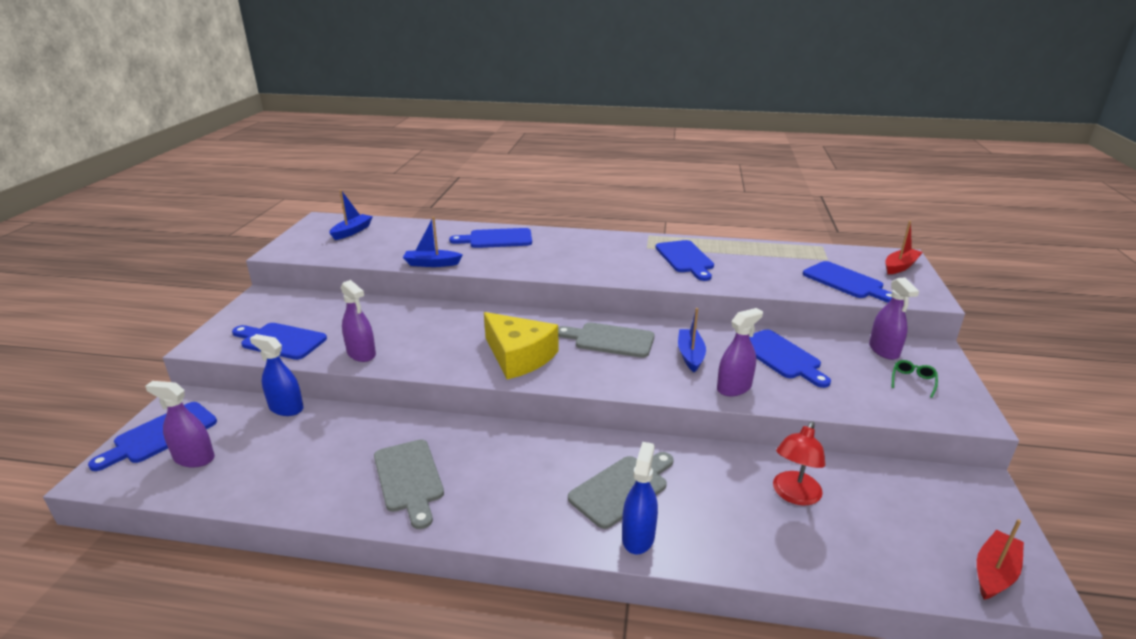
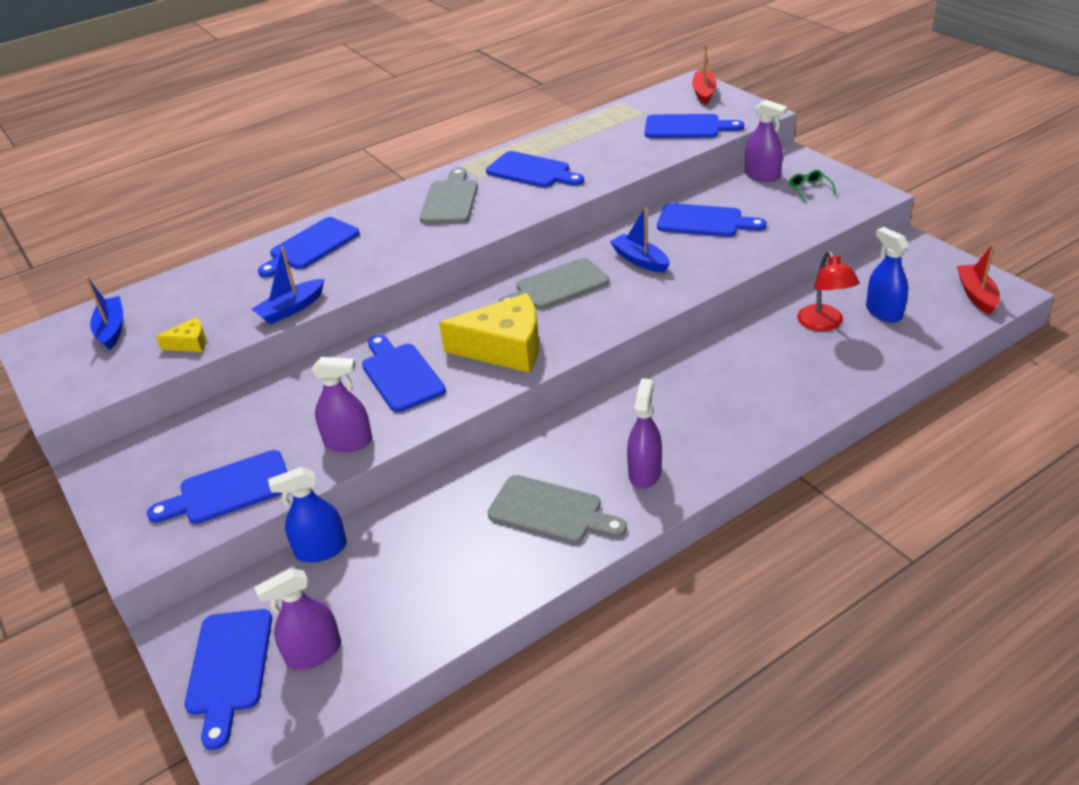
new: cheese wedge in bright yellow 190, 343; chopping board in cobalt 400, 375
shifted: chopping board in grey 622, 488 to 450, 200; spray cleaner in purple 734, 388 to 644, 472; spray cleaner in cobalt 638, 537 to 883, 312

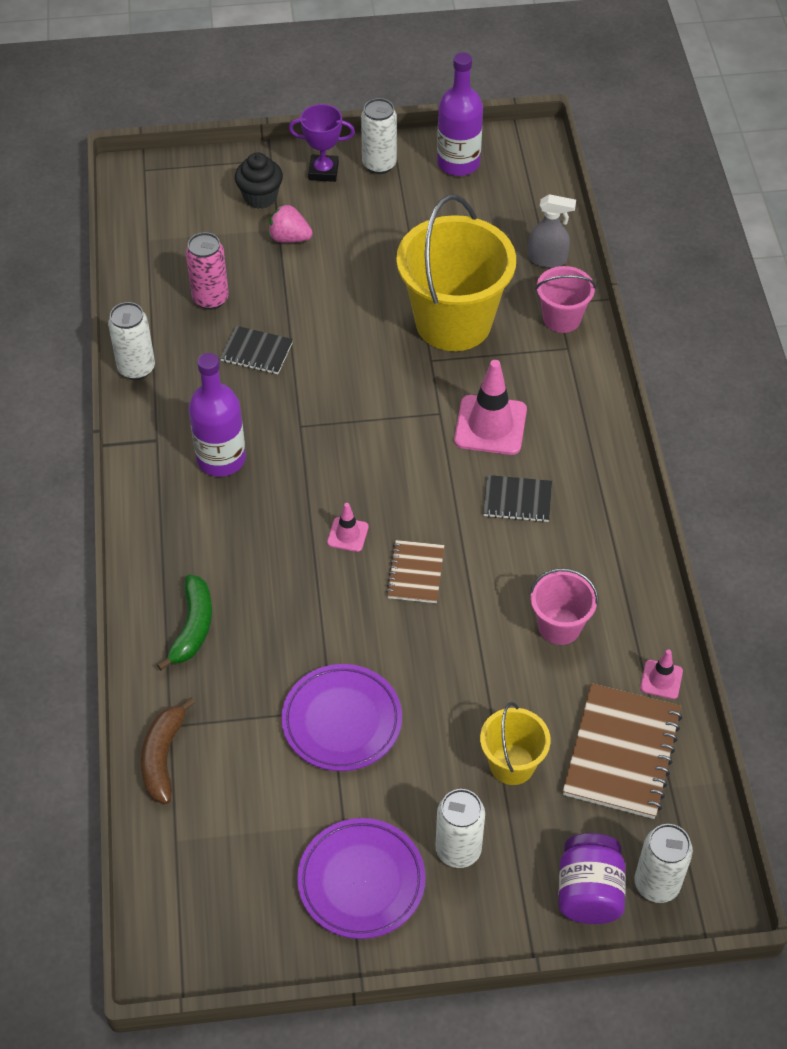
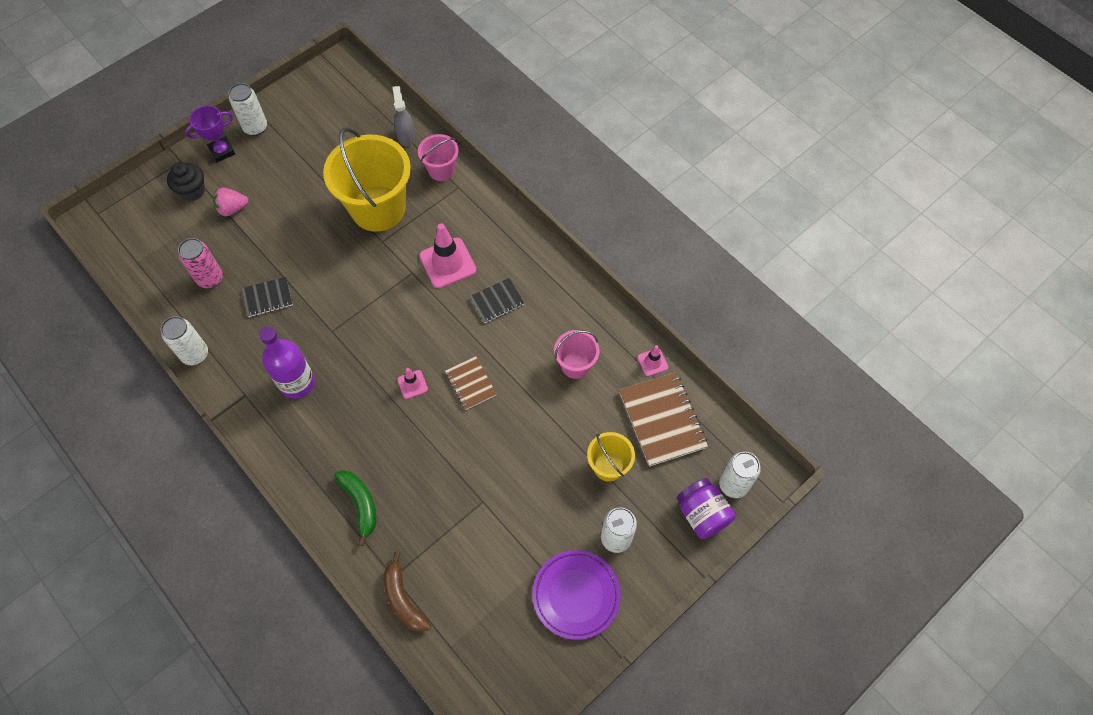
gone: dinner plate in purple 342, 721; bottle in purple 458, 163
rotated: spray cleaner in grey 547, 259 = 406, 136 75 degrees counterclockwise

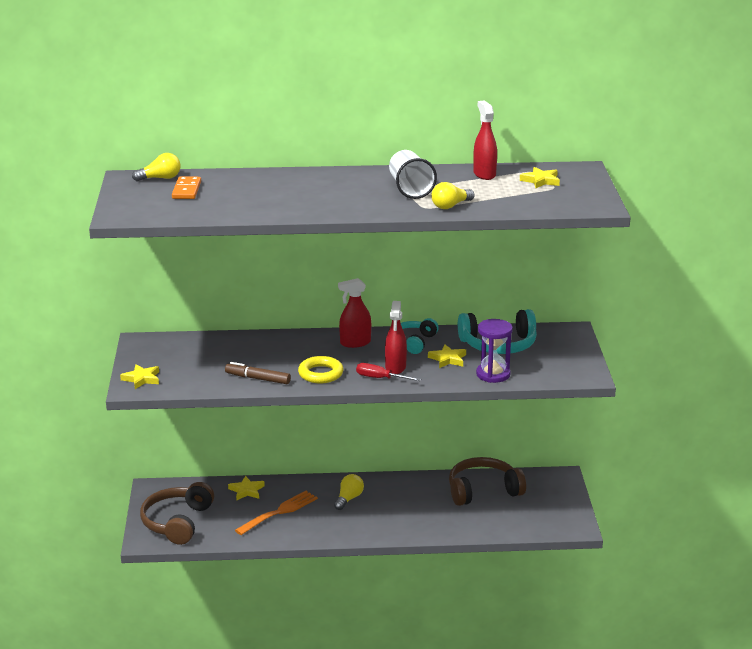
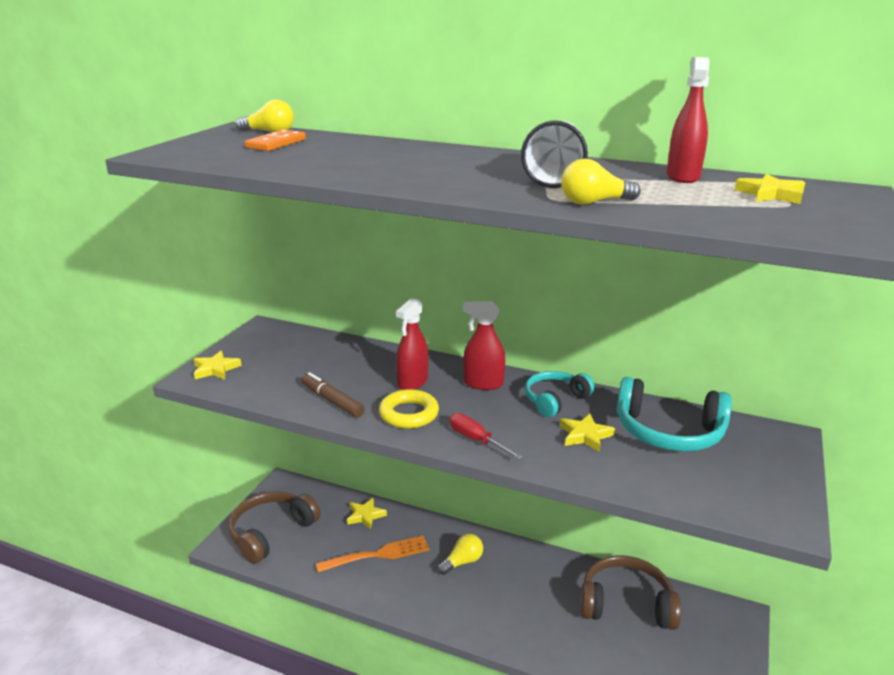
gone: hourglass in purple 493, 374
shifted: spray cleaner in crimson 395, 367 to 412, 382

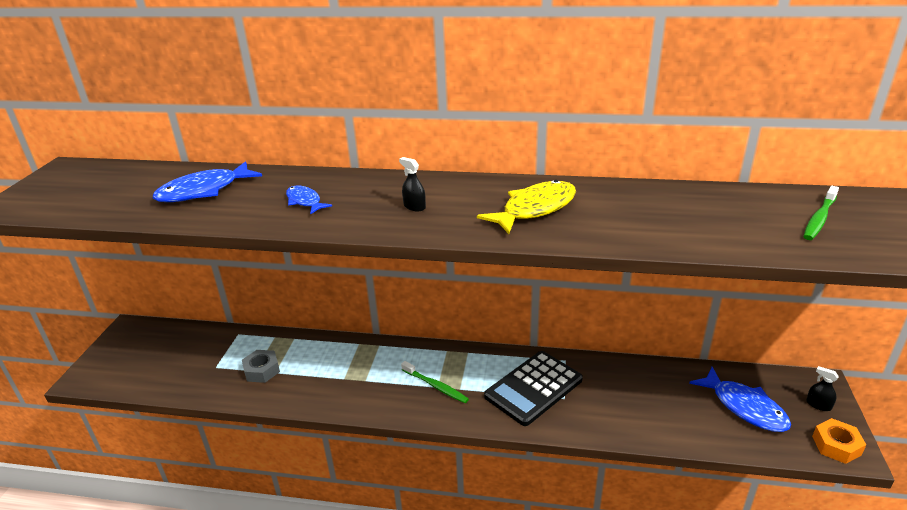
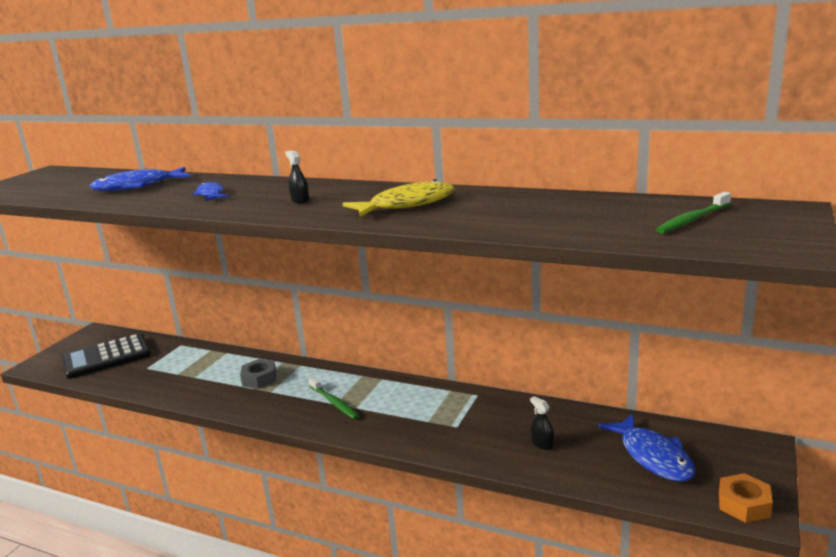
shifted: pocket calculator in jet-black 533, 388 to 107, 357; hex nut in grey 262, 370 to 259, 379; spray cleaner in jet-black 818, 405 to 542, 443

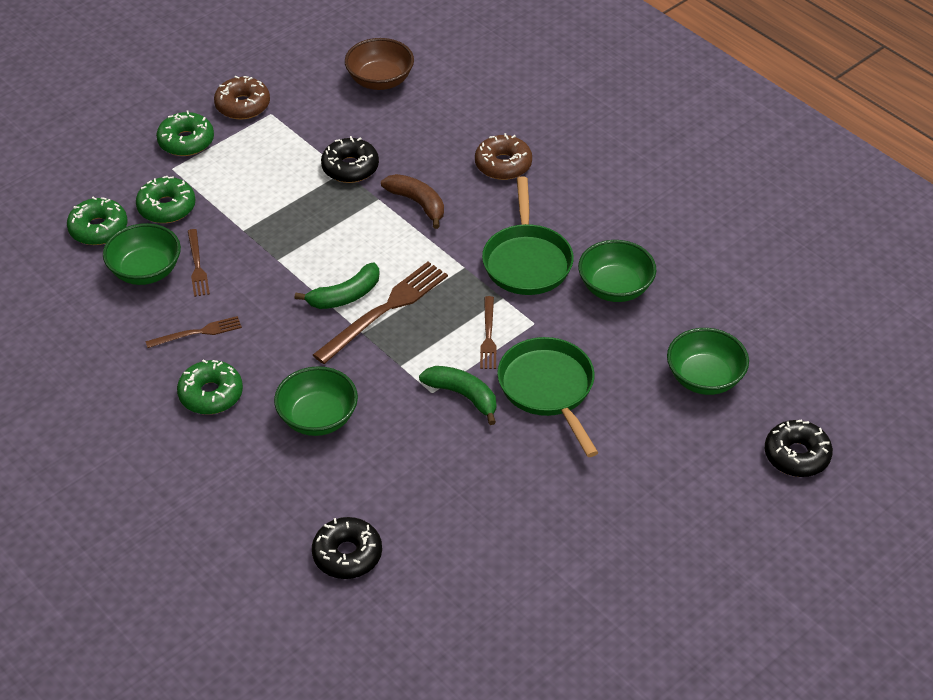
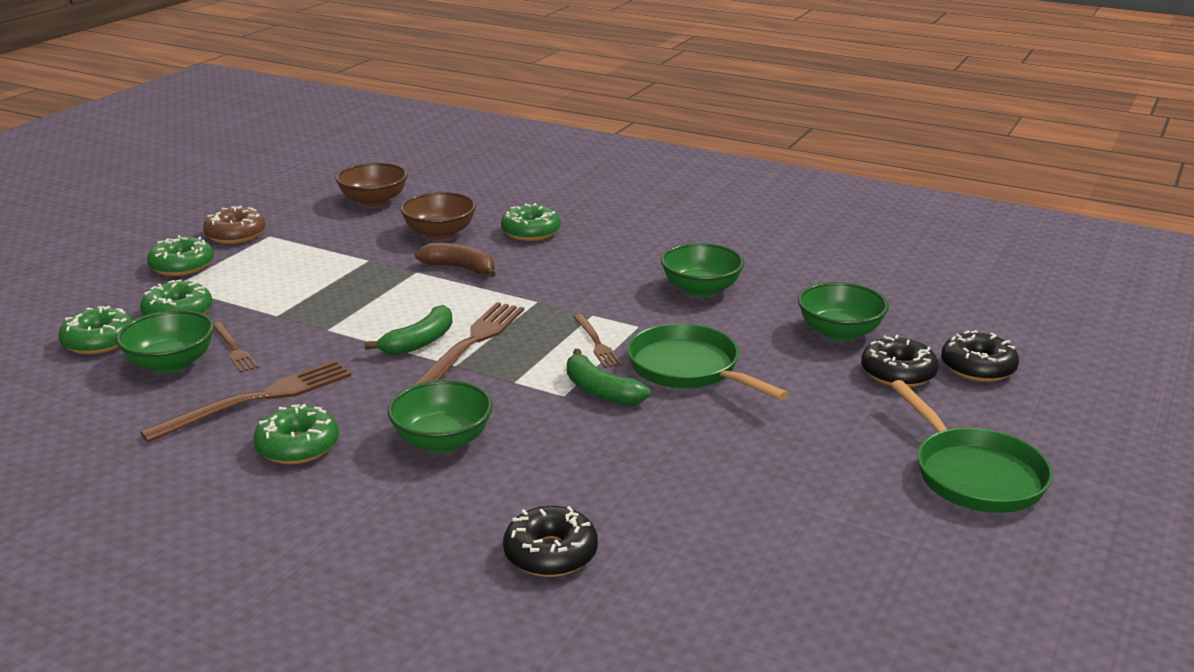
new: bowl in russet 440, 233
shifted: doughnut in jet-black 350, 167 to 898, 373; pan in emerald 526, 261 to 973, 475
repainted: doughnut in russet 503, 164 to doughnut in emerald 531, 232
rotated: banana fruit in emerald 463, 395 = 600, 391 150 degrees counterclockwise
scaled: fork in russet 197, 333 = 257, 399 x1.80

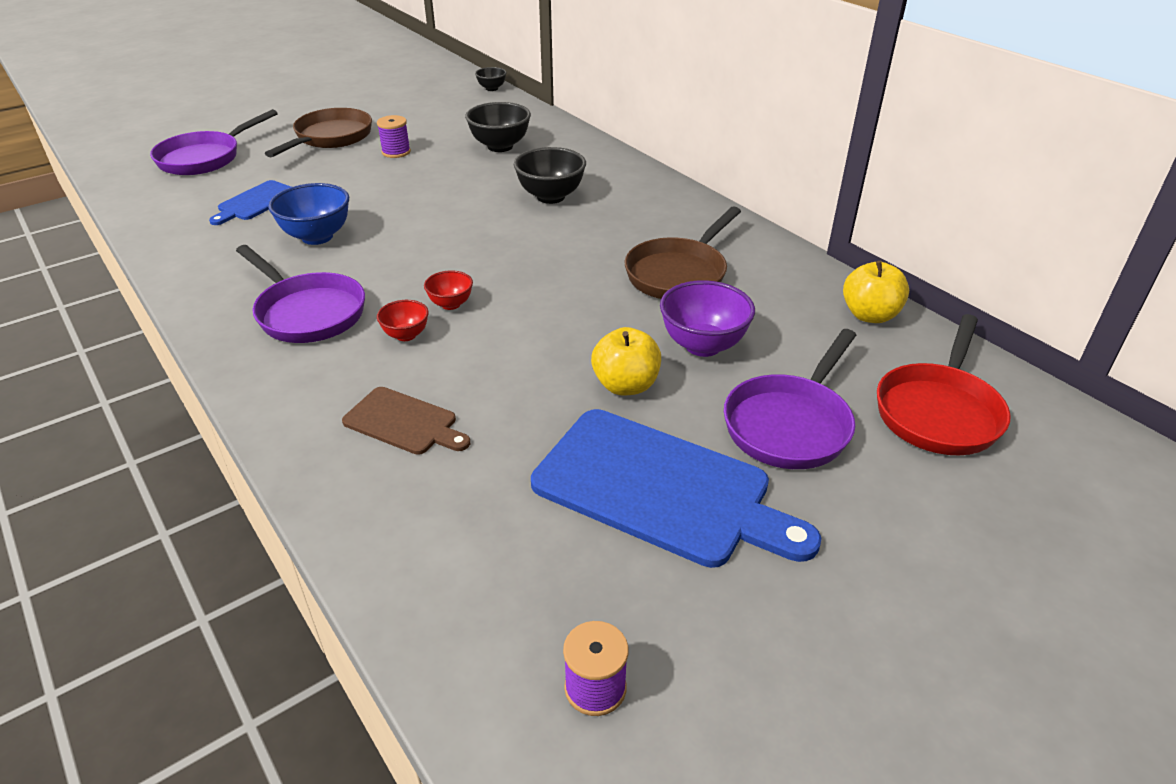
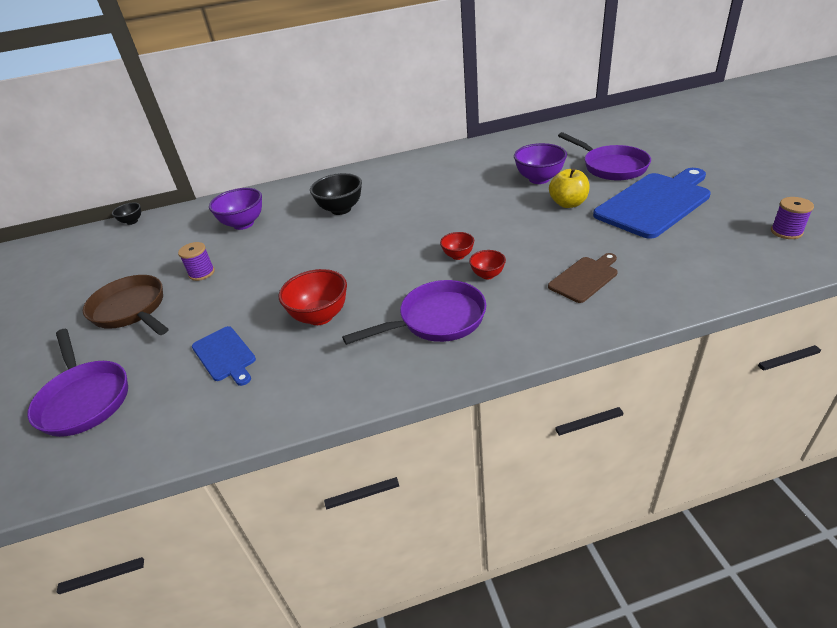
gone: pan in russet 679, 273; apple fruit in bright yellow 869, 315; pan in crimson 938, 411
repainted: bowl in jet-black 500, 146 to bowl in purple 243, 224; bowl in cobalt 317, 237 to bowl in crimson 320, 316

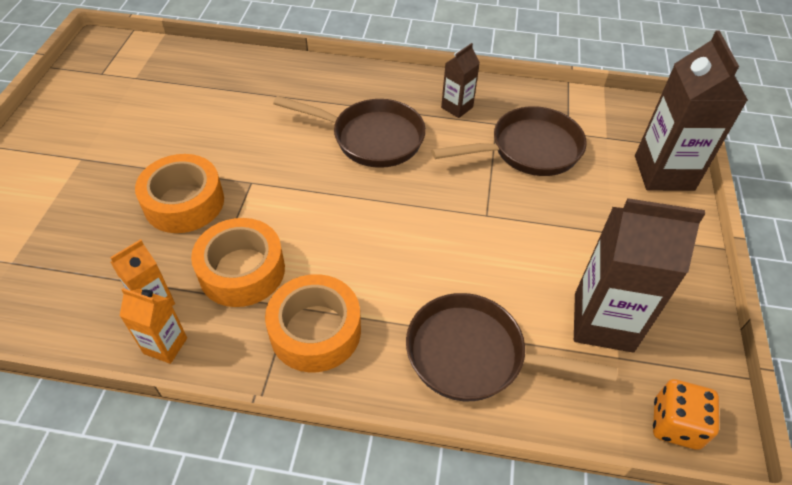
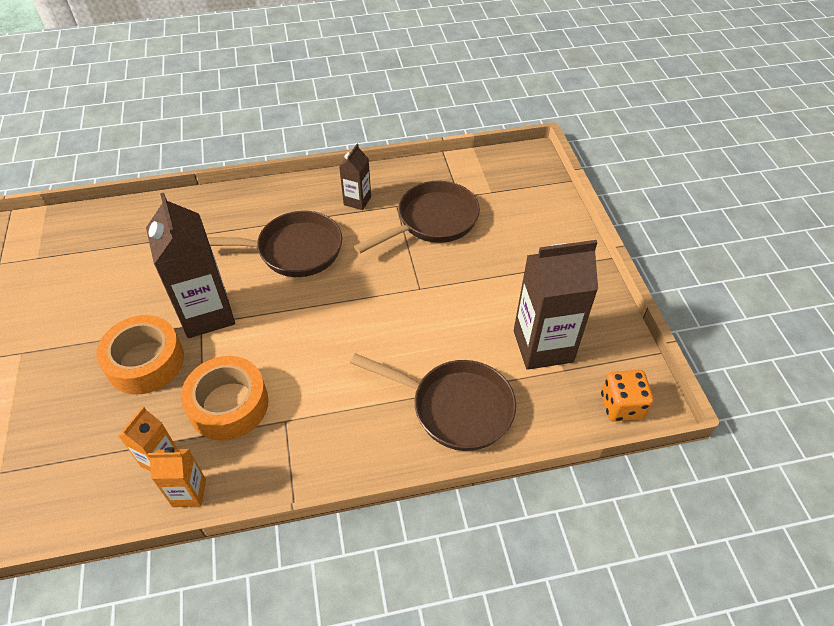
gone: roll of tape in orange-coloured 315, 331
shifted: carton in russet 664, 173 to 207, 314
rotated: pan in russet 474, 355 = 455, 407 150 degrees counterclockwise

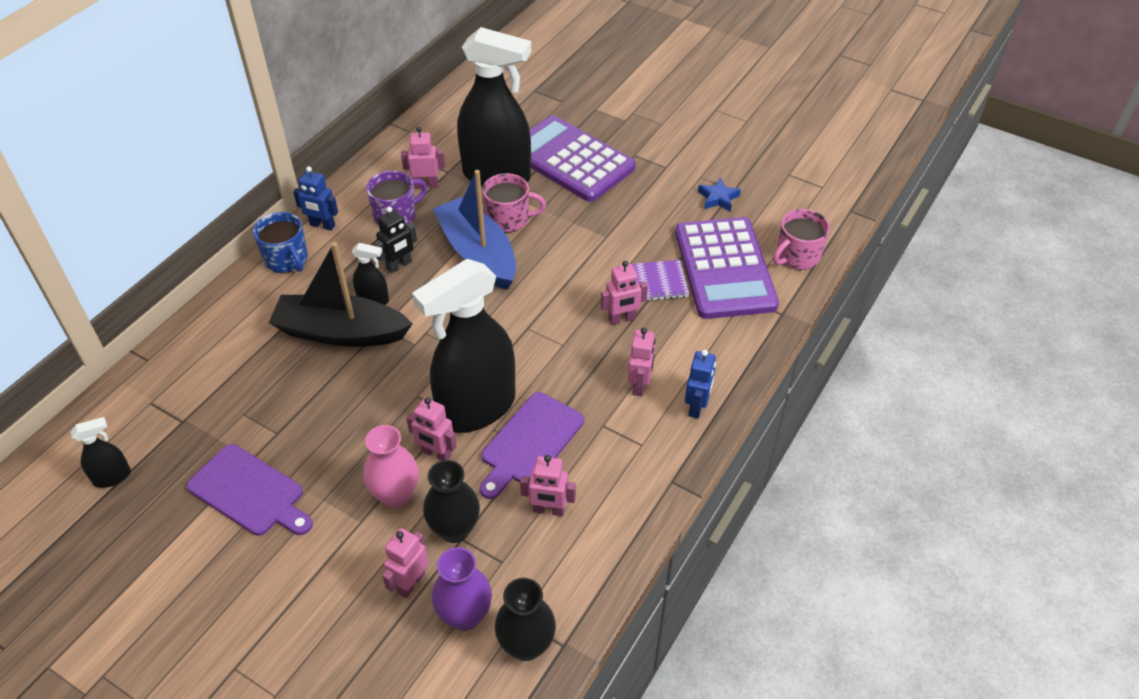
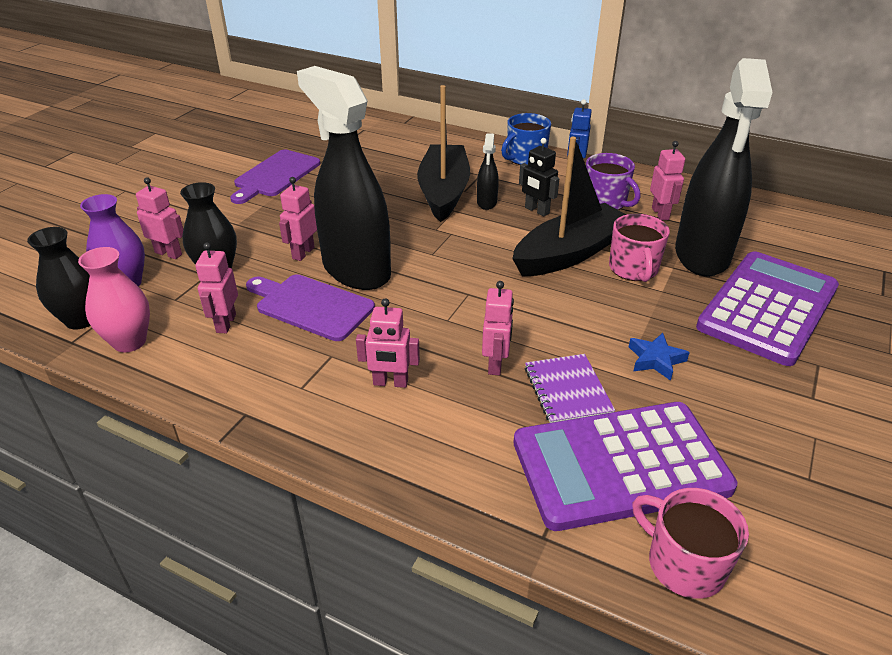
gone: spray cleaner in jet-black 112, 477; toy robot in cobalt 696, 407
shifted: flower vase in rosy 396, 495 to 129, 342; five-pointed star in cobalt 718, 198 to 655, 360
repainted: sailboat in cobalt 478, 254 to sailboat in jet-black 569, 253
rotated: toy robot in rosy 622, 319 = 495, 364 150 degrees counterclockwise

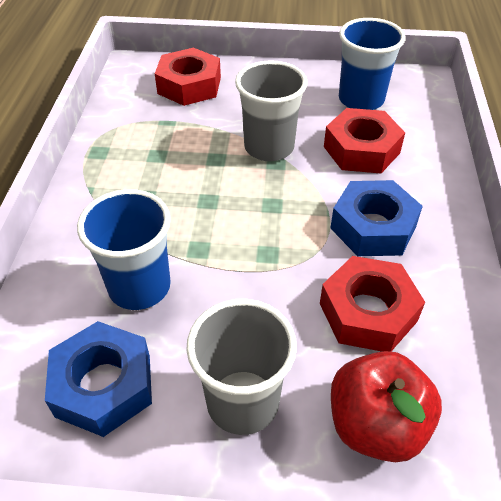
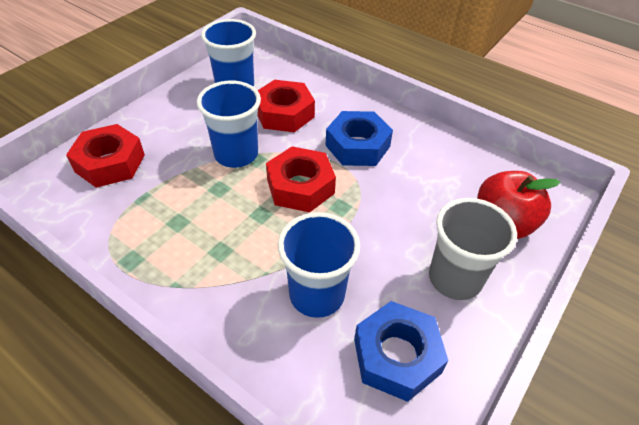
shifted: hex nut in crimson 368, 312 to 300, 186
repainted: cup in grey 269, 147 to cup in cobalt 236, 154

